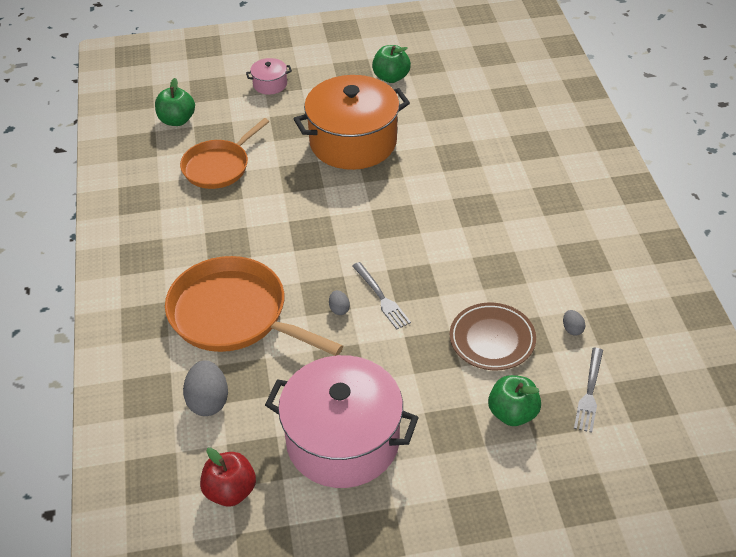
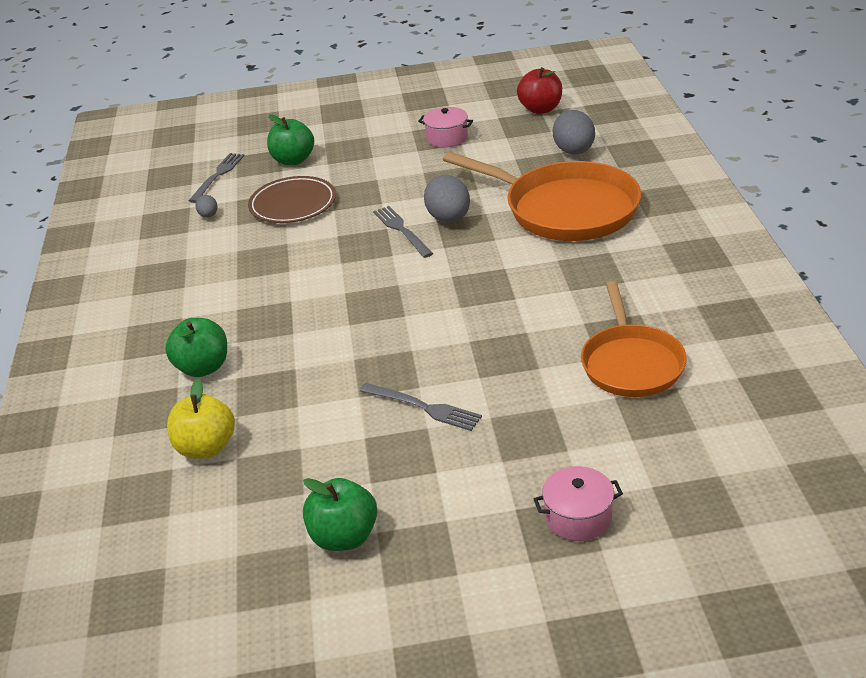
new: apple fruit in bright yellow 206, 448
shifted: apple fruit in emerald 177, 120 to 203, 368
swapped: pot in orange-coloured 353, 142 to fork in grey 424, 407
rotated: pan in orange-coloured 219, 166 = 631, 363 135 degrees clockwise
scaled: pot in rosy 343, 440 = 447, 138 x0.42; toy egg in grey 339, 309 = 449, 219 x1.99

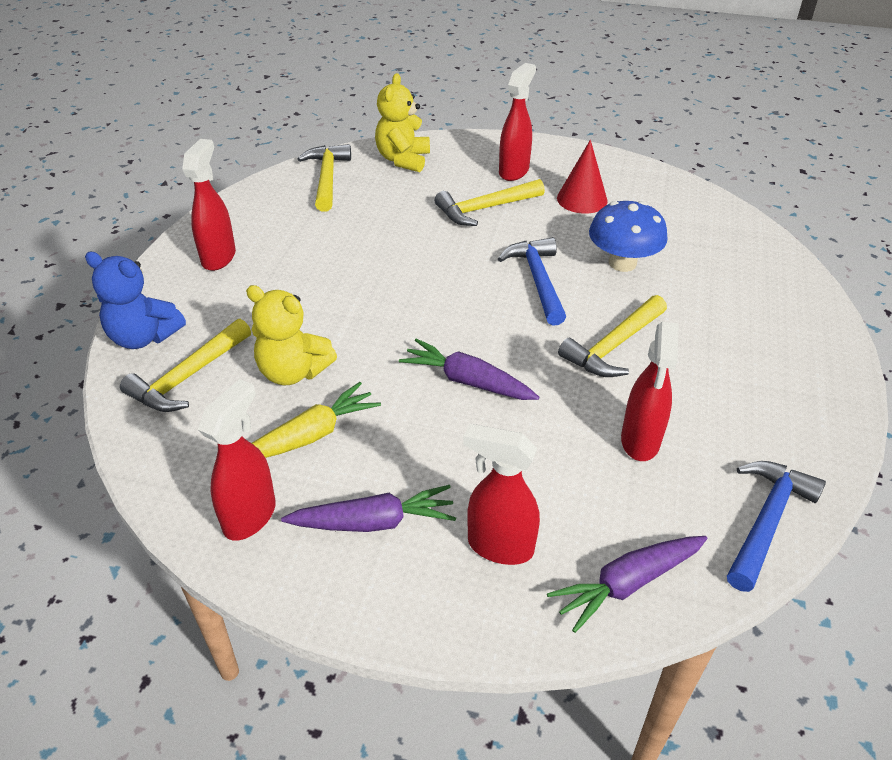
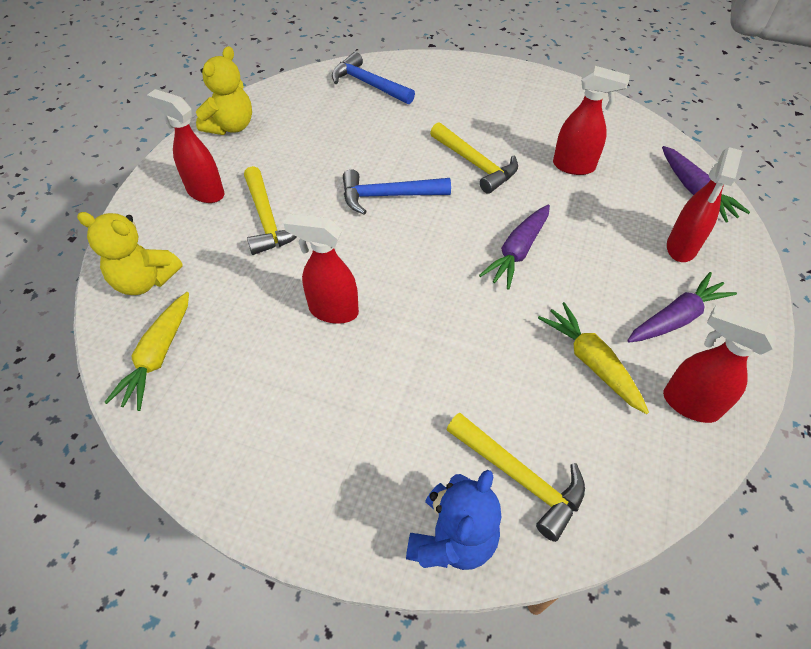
gone: cone shape in crimson 582, 199; mushroom in cobalt 622, 263
shifted: stuffed bear in bright yellow 293, 372 to 231, 126; spray cleaner in crimson 219, 257 to 333, 311; carpenter's hammer in cobalt 766, 521 to 368, 84
swapped: carpenter's hammer in bright yellow 327, 178 to toy carrot in bright yellow 158, 356
rotated: toy carrot in purple 374, 522 = 676, 318 60 degrees clockwise

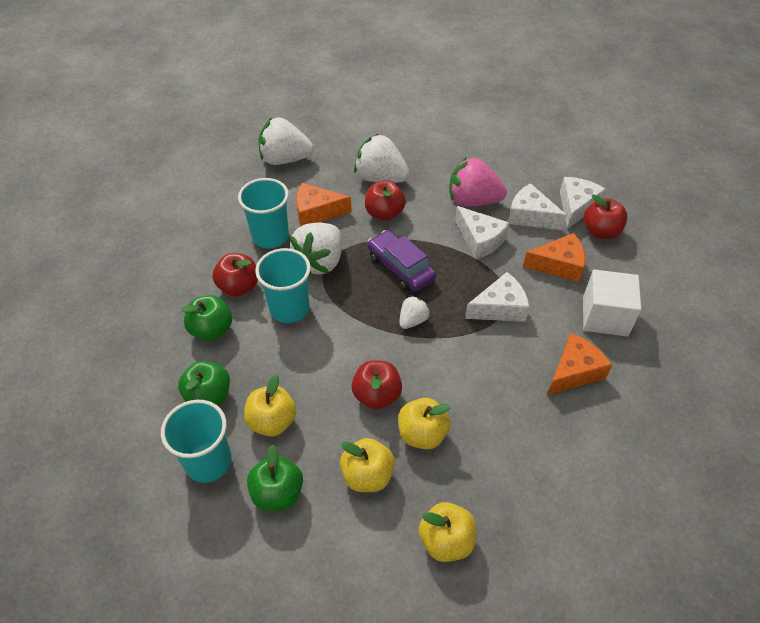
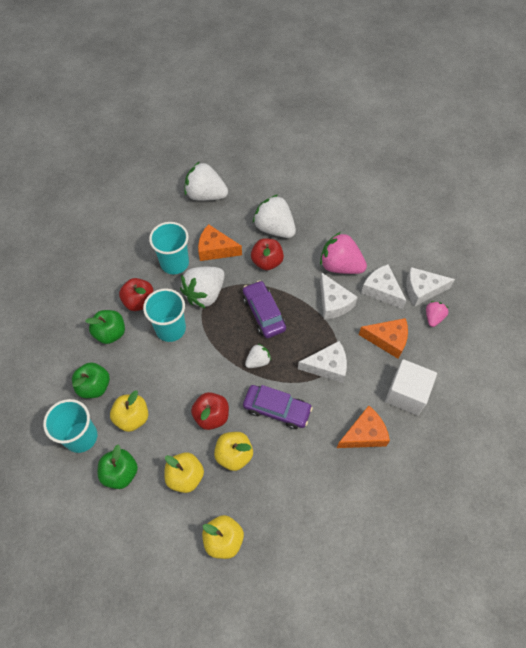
new: toy car in purple 277, 409
swapped: apple fruit in crimson 600, 231 to toy strawberry in rosy 433, 317
rotated: cheese wedge in white 576, 207 = 422, 290 135 degrees counterclockwise

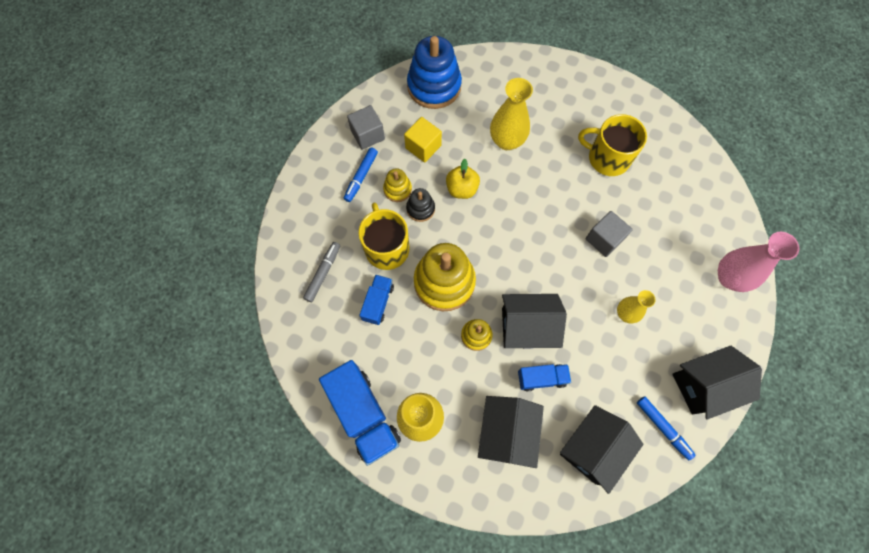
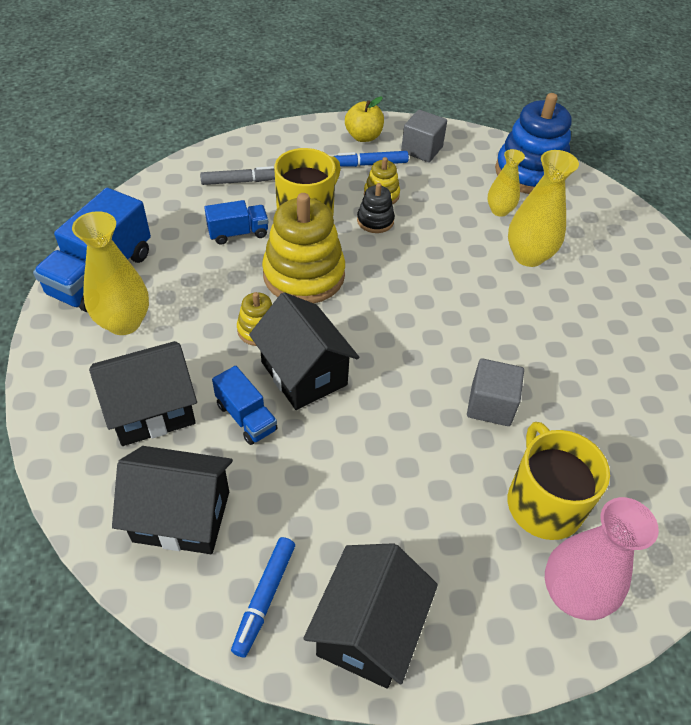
gone: block in bright yellow 423, 147
shifted: apple fruit in bright yellow 462, 189 to 363, 137; flower vase in bright yellow 626, 313 to 499, 210; mug in bright yellow 607, 158 to 543, 503
rotated: toy house in jet-black 703, 385 = 368, 630 75 degrees clockwise

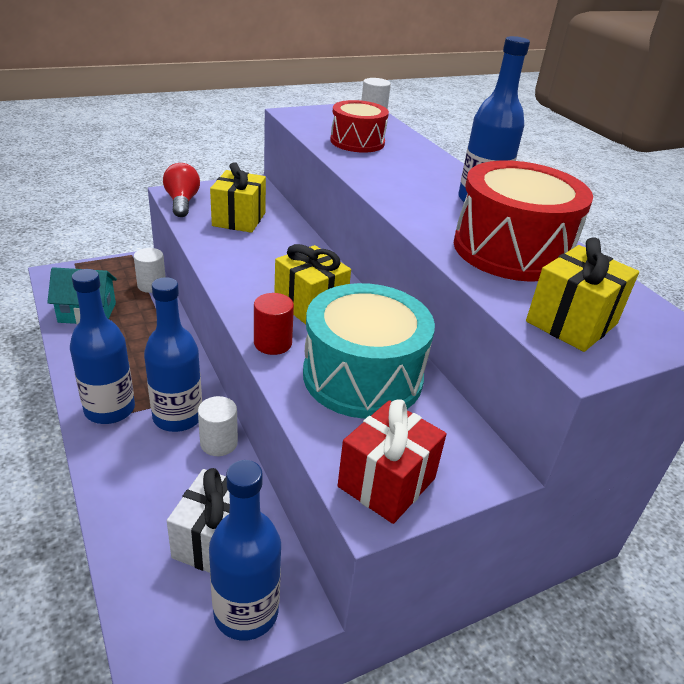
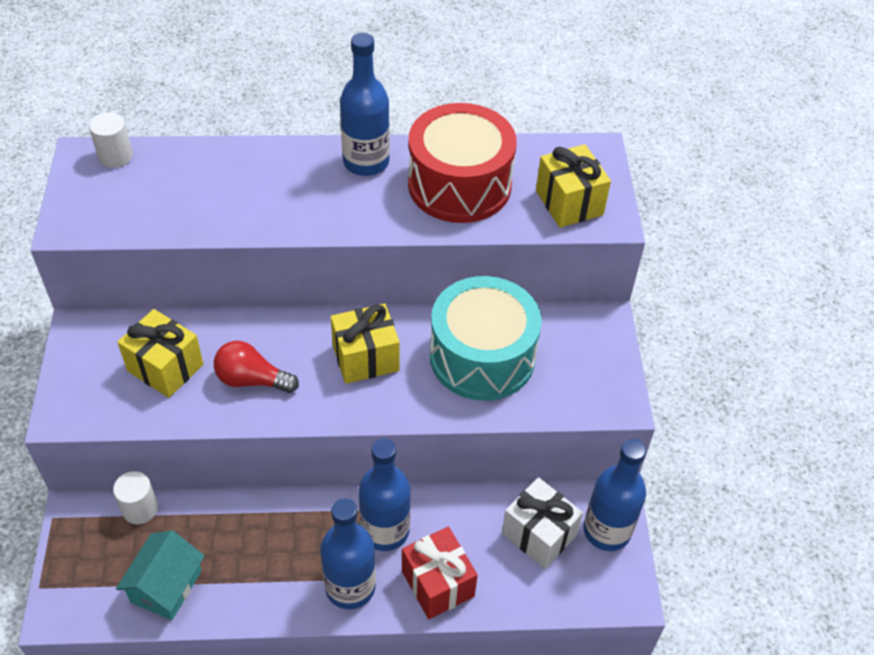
gone: solid cylinder in white 219, 443; solid cylinder in crimson 272, 343; drum in crimson 357, 142
shifted: lightbulb in crimson 182, 202 to 252, 380; present in crimson 386, 482 to 437, 583

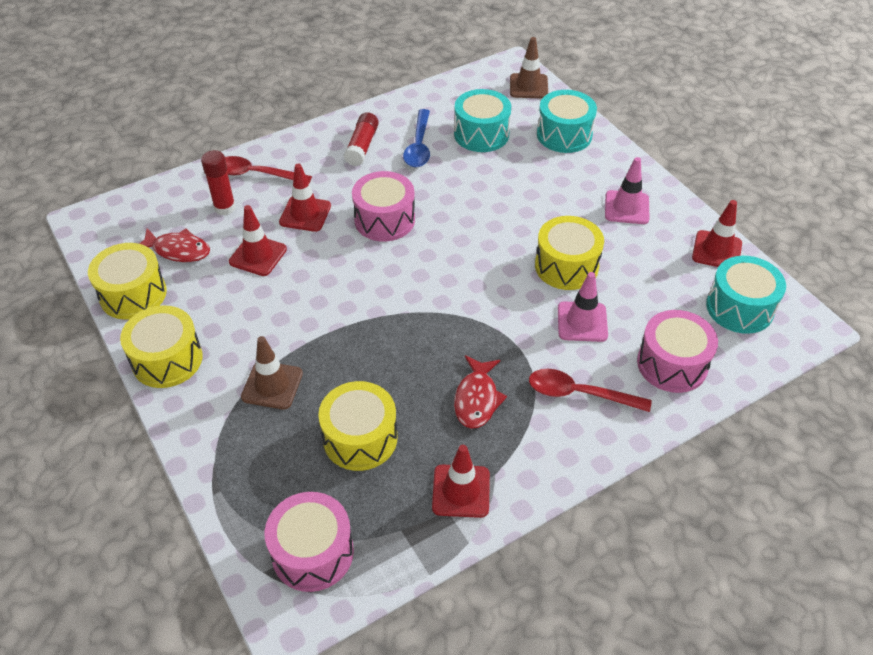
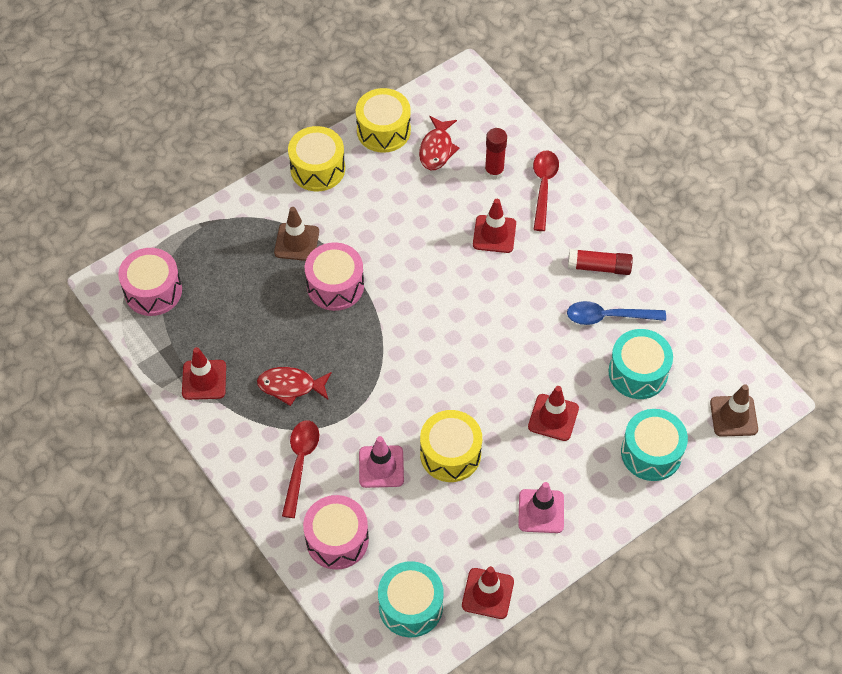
gone: drum in bright yellow 360, 438
shifted: drum in rosy 384, 220 to 335, 286; safety cone in crimson 258, 255 to 553, 417

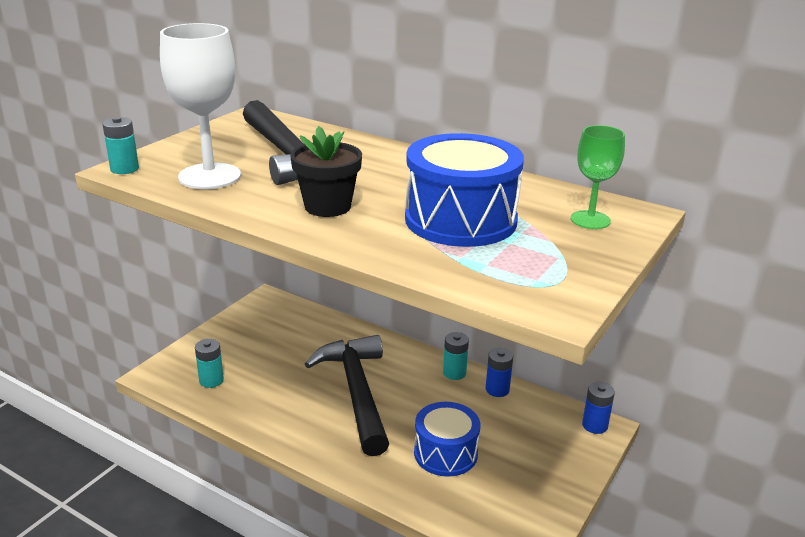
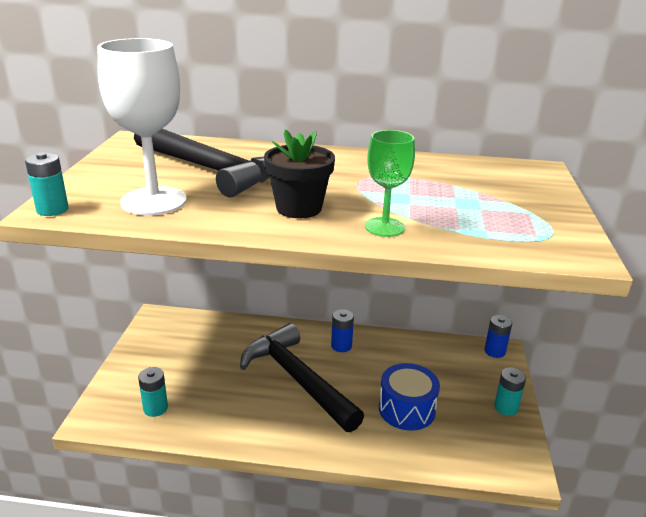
gone: drum in cobalt 460, 220
shifted: AA battery in cobalt 497, 389 to 341, 346; wine glass in emerald 590, 220 to 384, 227; AA battery in aqua 454, 373 to 506, 407

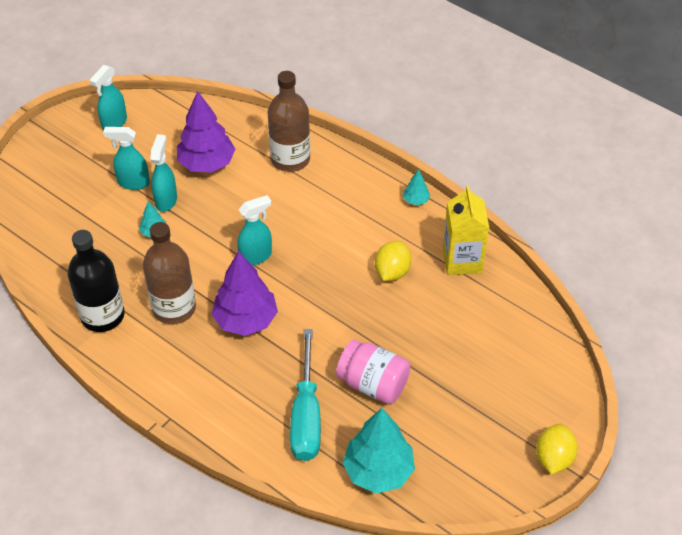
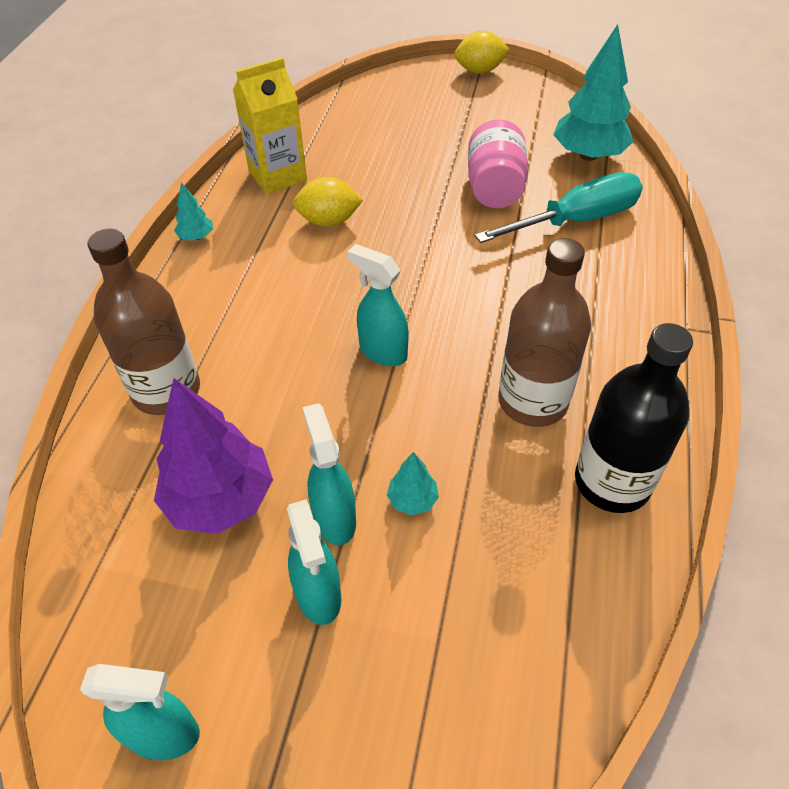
gone: toy tree in purple 246, 320
rotated: spray cleaner in aqua 166, 200 = 334, 518 90 degrees clockwise

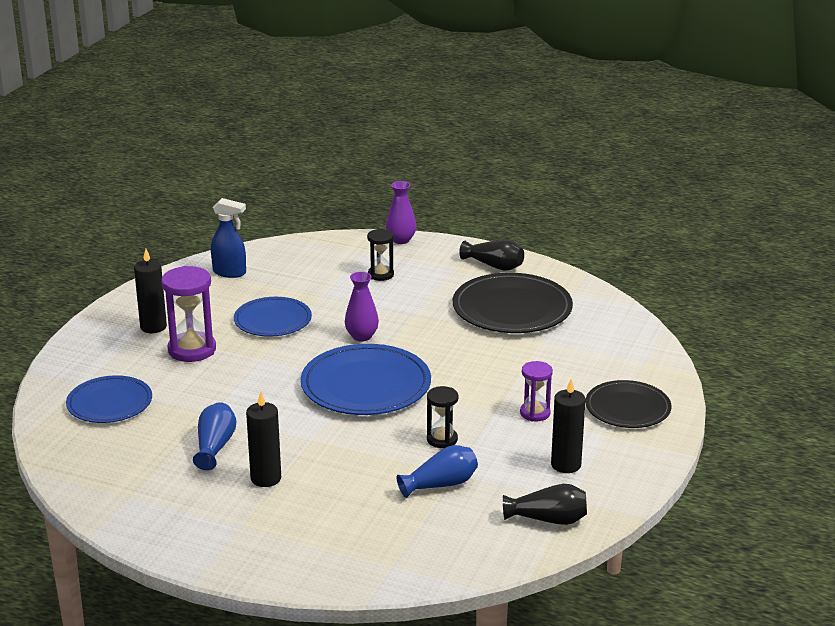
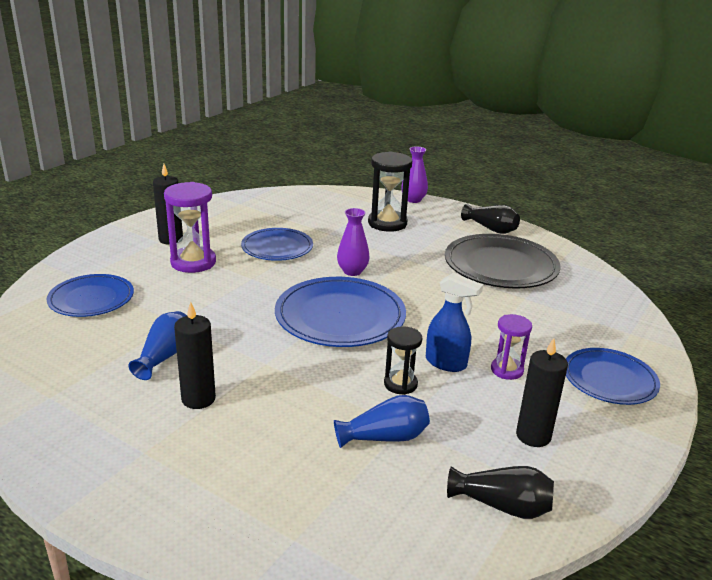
shifted: spray cleaner in cobalt 230, 272 to 446, 363
repainted: dinner plate in jet-black 627, 408 to dinner plate in cobalt 609, 379
scaled: hourglass in jet-black 381, 274 = 387, 223 x1.69

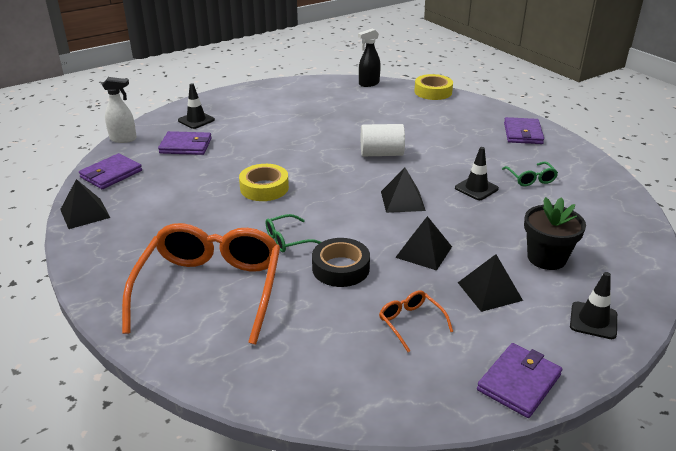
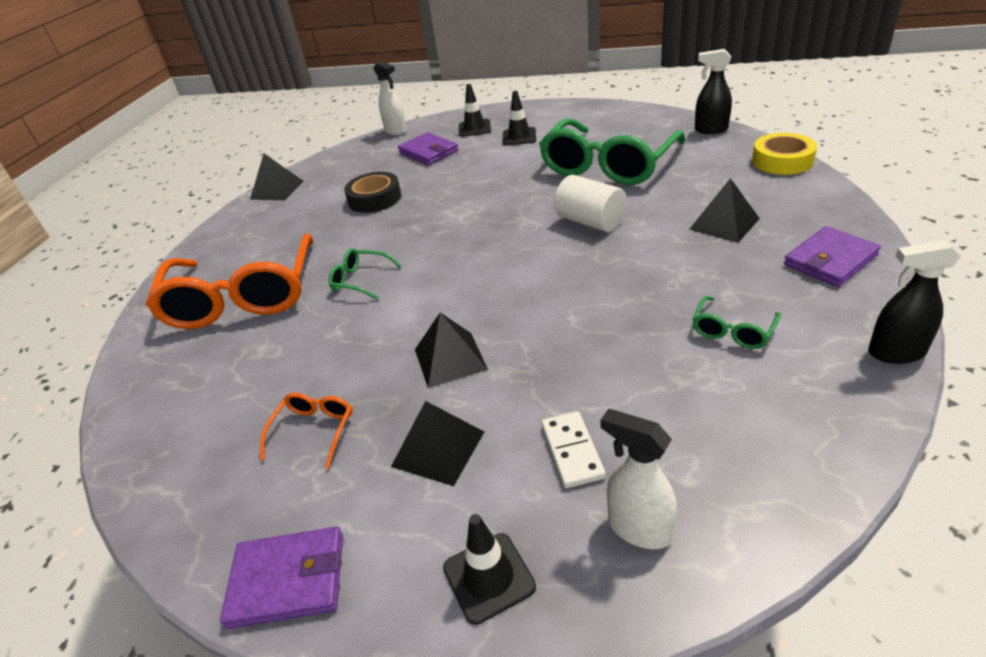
gone: billfold in purple 111, 174; roll of tape in bright yellow 264, 188
new: glasses in emerald 608, 165; spray cleaner in white 638, 528; spray cleaner in jet-black 895, 353
shifted: roll of tape in jet-black 340, 268 to 375, 198; safety cone in jet-black 476, 188 to 519, 137; pyramid in jet-black 402, 201 to 724, 224
swapped: potted plant in jet-black 546, 258 to domino piece in white 572, 451
rotated: glasses in orange-coloured 210, 289 = 243, 297 120 degrees clockwise

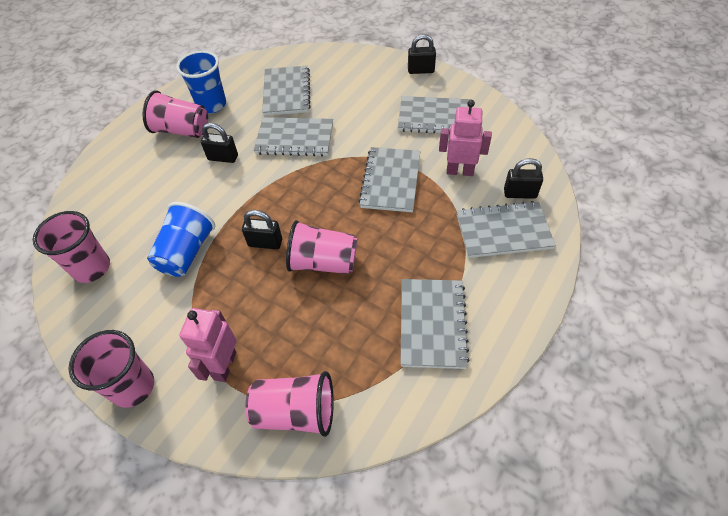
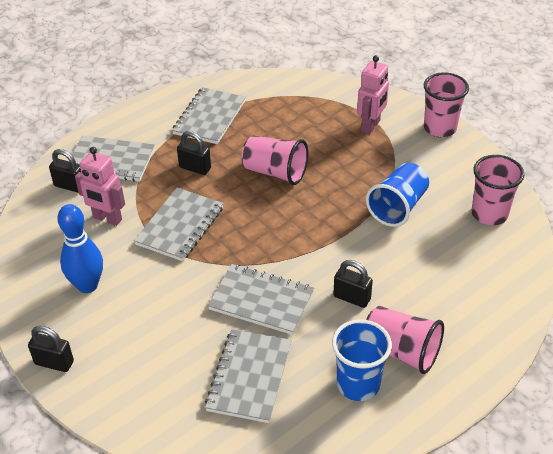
gone: cup in rosy 295, 412
shifted: lock in jet-black 265, 243 to 195, 168
swapped: exercise book in grey 435, 117 to bowling pin in cobalt 87, 285

